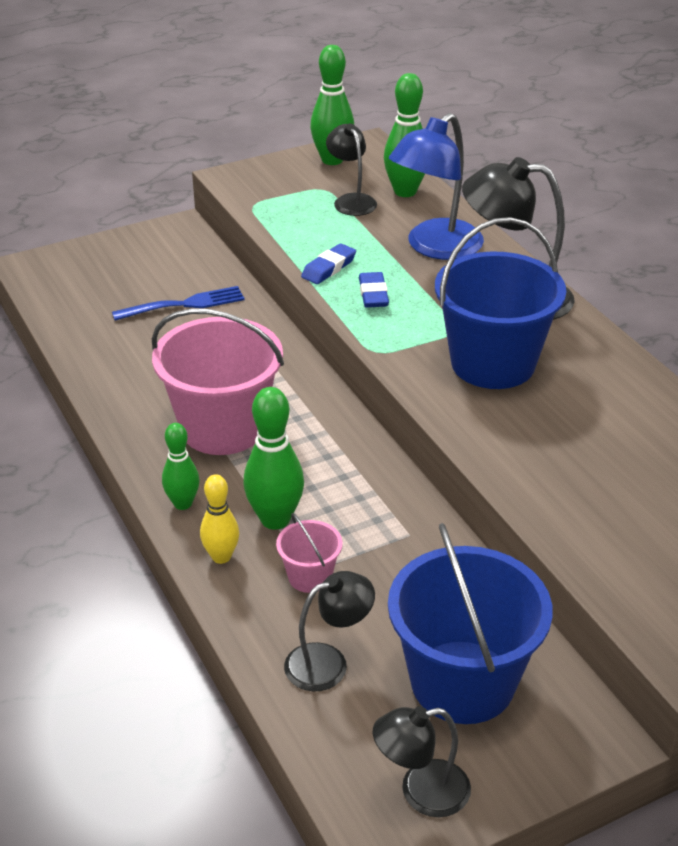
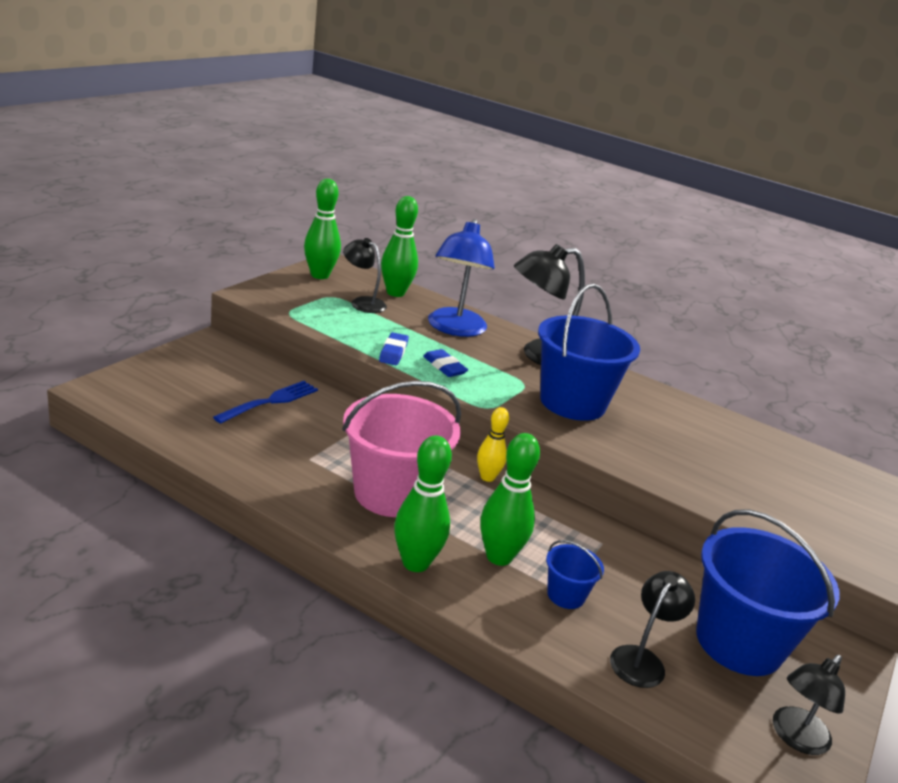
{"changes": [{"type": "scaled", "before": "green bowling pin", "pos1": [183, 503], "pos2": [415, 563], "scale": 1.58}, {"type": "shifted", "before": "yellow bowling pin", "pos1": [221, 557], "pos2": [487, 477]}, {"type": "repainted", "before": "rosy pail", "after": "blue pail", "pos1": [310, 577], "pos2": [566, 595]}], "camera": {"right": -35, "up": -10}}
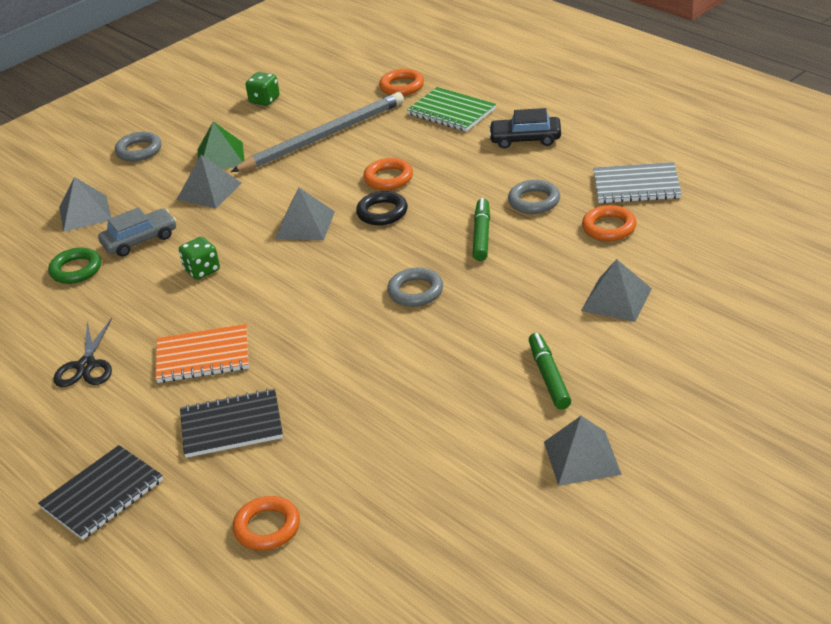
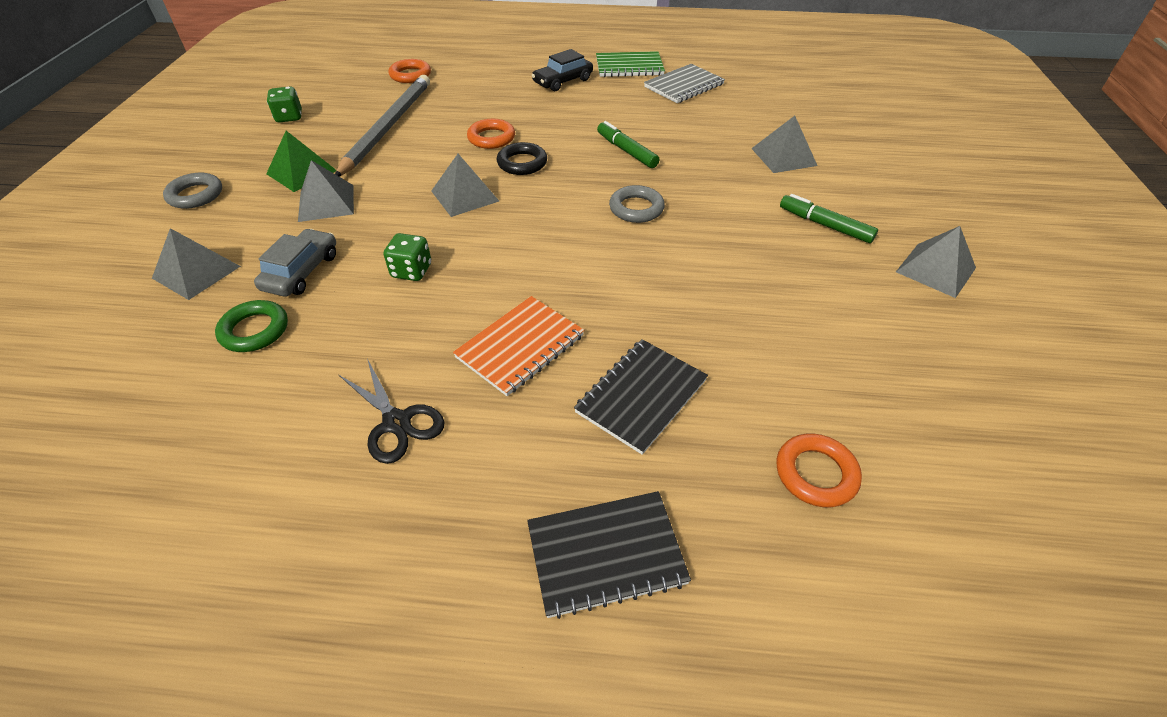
{"changes": [{"type": "rotated", "before": "ebony exercise book", "pos1": [102, 494], "pos2": [606, 554], "turn": 75}, {"type": "shifted", "before": "green exercise book", "pos1": [451, 112], "pos2": [629, 67]}, {"type": "gone", "before": "ash-grey ring", "pos1": [534, 201]}, {"type": "gone", "before": "bright orange ring", "pos1": [609, 227]}], "camera": {"right": -45, "up": 10}}
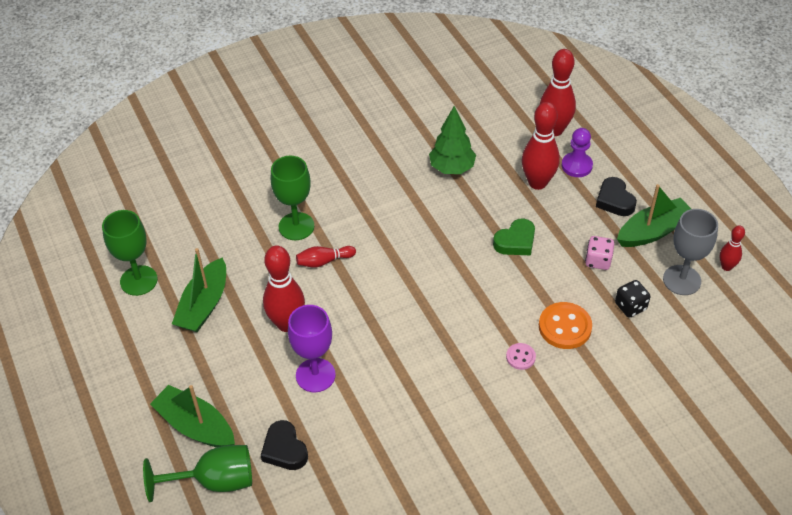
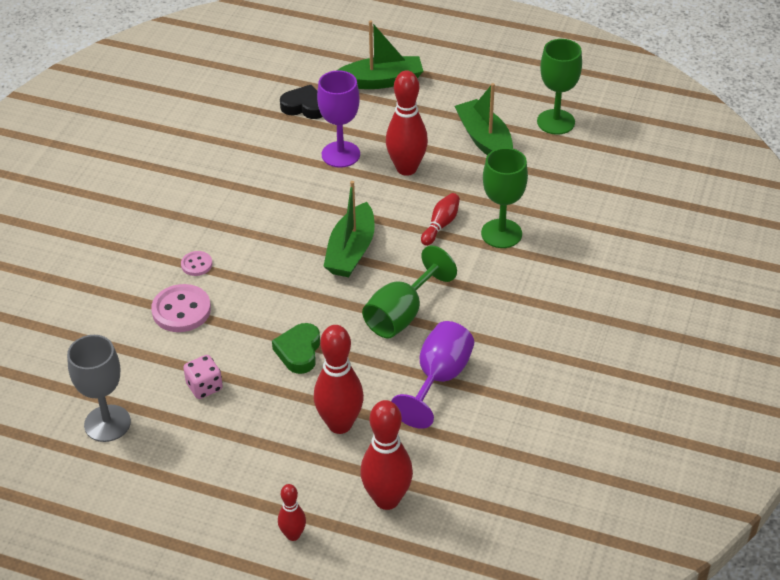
{"changes": [{"type": "shifted", "before": "green chalice", "pos1": [214, 481], "pos2": [401, 314]}, {"type": "swapped", "before": "green tree", "after": "violet chalice", "pos1": [452, 168], "pos2": [438, 379]}, {"type": "repainted", "before": "bright orange button", "after": "rosy button", "pos1": [565, 327], "pos2": [181, 310]}, {"type": "gone", "before": "violet pawn", "pos1": [576, 166]}, {"type": "gone", "before": "ebony love heart", "pos1": [614, 200]}, {"type": "gone", "before": "ebony game die", "pos1": [630, 306]}, {"type": "shifted", "before": "green sailboat", "pos1": [653, 231], "pos2": [351, 251]}, {"type": "shifted", "before": "crimson bowling pin", "pos1": [726, 267], "pos2": [293, 535]}], "camera": {"right": 135, "up": -5}}
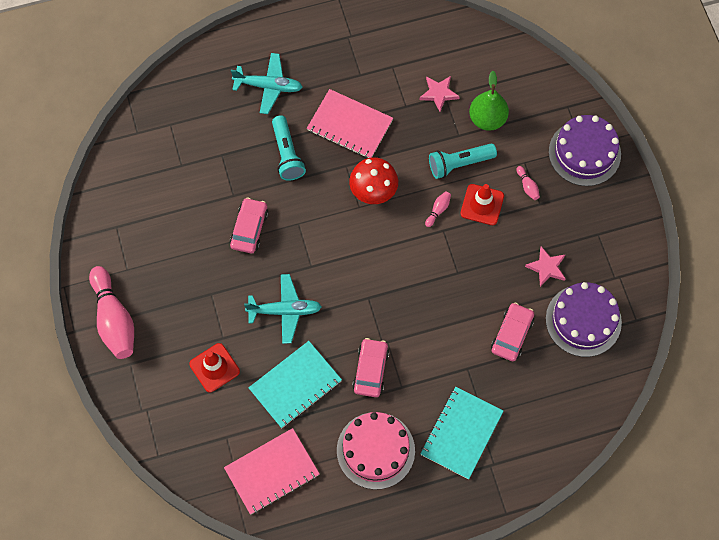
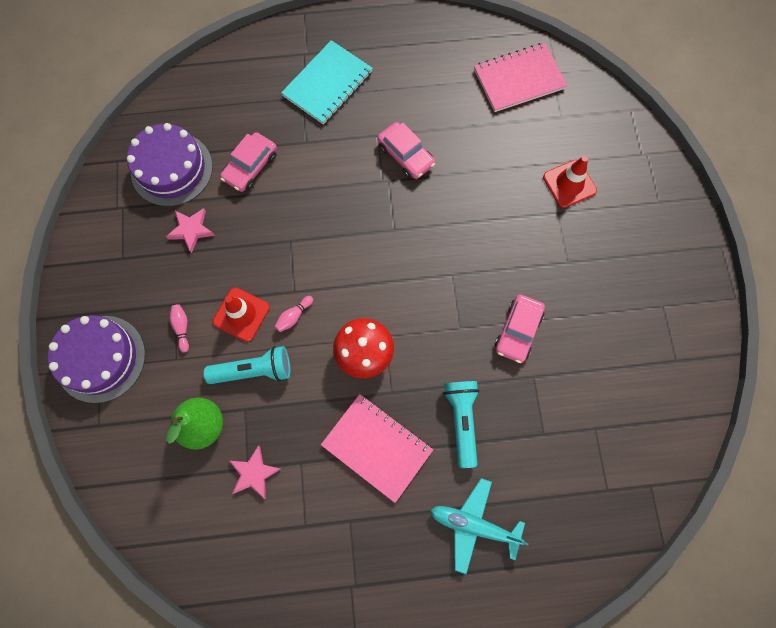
{"changes": [{"type": "gone", "before": "rosy bowling pin", "pos1": [114, 319]}, {"type": "gone", "before": "aqua aeroplane", "pos1": [285, 311]}, {"type": "gone", "before": "aqua exercise book", "pos1": [295, 385]}, {"type": "gone", "before": "rosy gateau", "pos1": [375, 450]}, {"type": "rotated", "before": "rosy toy car", "pos1": [370, 370], "pos2": [406, 155], "turn": -60}], "camera": {"right": -170, "up": 5}}
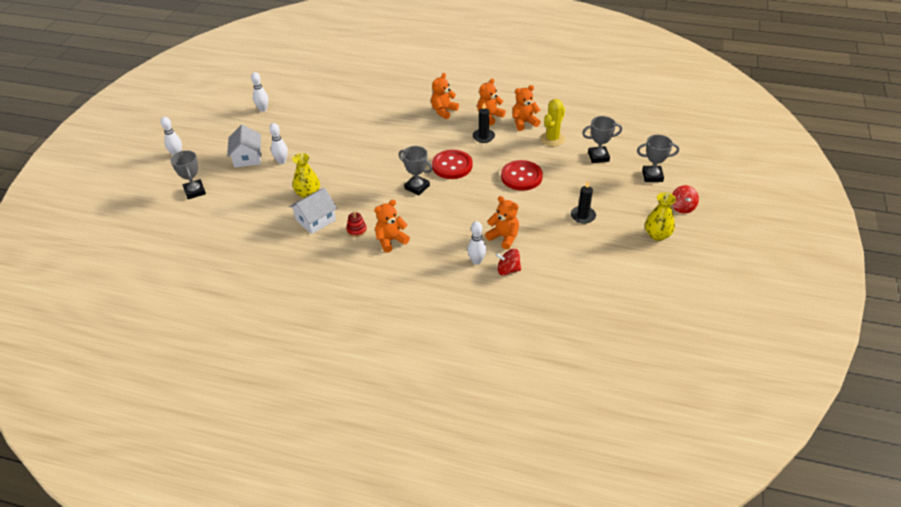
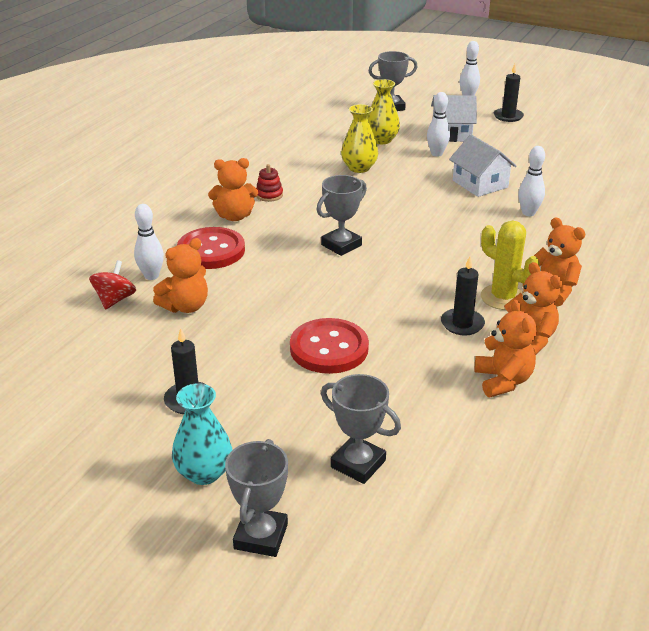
{"changes": [{"type": "shifted", "before": "snow-white bowling pin", "pos1": [263, 109], "pos2": [528, 213]}, {"type": "shifted", "before": "snow-white cottage", "pos1": [315, 220], "pos2": [480, 184]}, {"type": "rotated", "before": "bright orange stuffed bear", "pos1": [391, 240], "pos2": [234, 216], "turn": 105}, {"type": "shifted", "before": "crimson button", "pos1": [452, 166], "pos2": [211, 250]}, {"type": "shifted", "before": "yellow saguaro cactus", "pos1": [552, 139], "pos2": [503, 297]}, {"type": "rotated", "before": "ash-grey award cup", "pos1": [598, 157], "pos2": [358, 464], "turn": -60}, {"type": "shifted", "before": "yellow tall vase", "pos1": [657, 235], "pos2": [381, 140]}, {"type": "gone", "before": "crimson whirligig", "pos1": [682, 207]}, {"type": "new", "after": "aqua tall vase", "pos2": [204, 472]}, {"type": "new", "after": "ebony candle", "pos2": [508, 116]}], "camera": {"right": 100, "up": -10}}
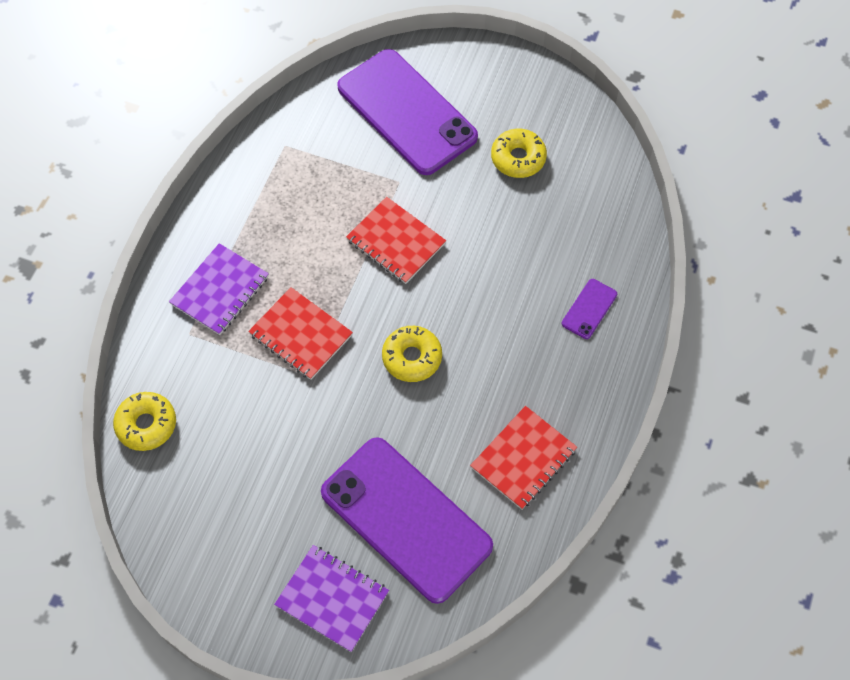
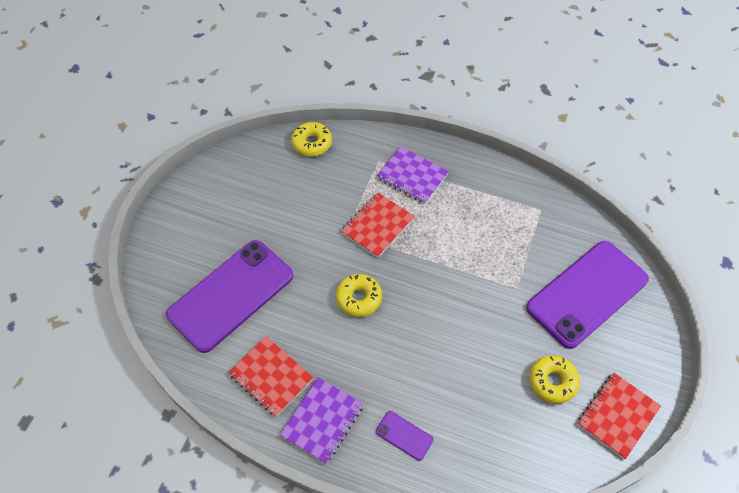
{"changes": [{"type": "shifted", "before": "violet exercise book", "pos1": [332, 598], "pos2": [322, 421]}, {"type": "shifted", "before": "crimson exercise book", "pos1": [395, 242], "pos2": [617, 416]}], "camera": {"right": 90, "up": -5}}
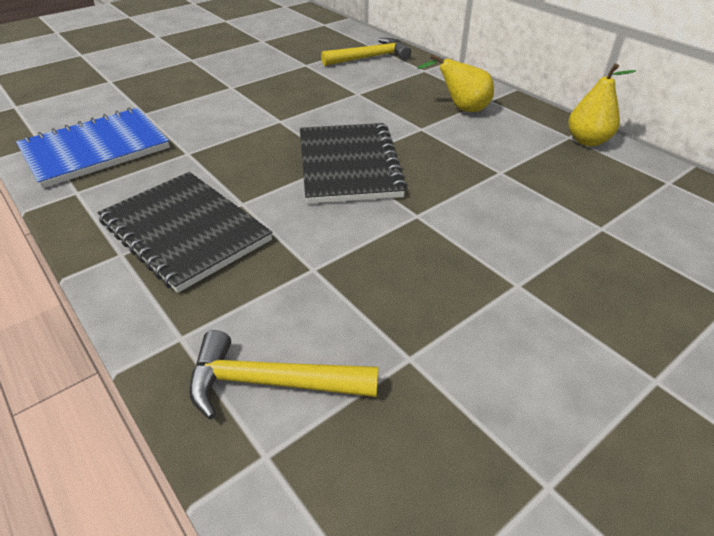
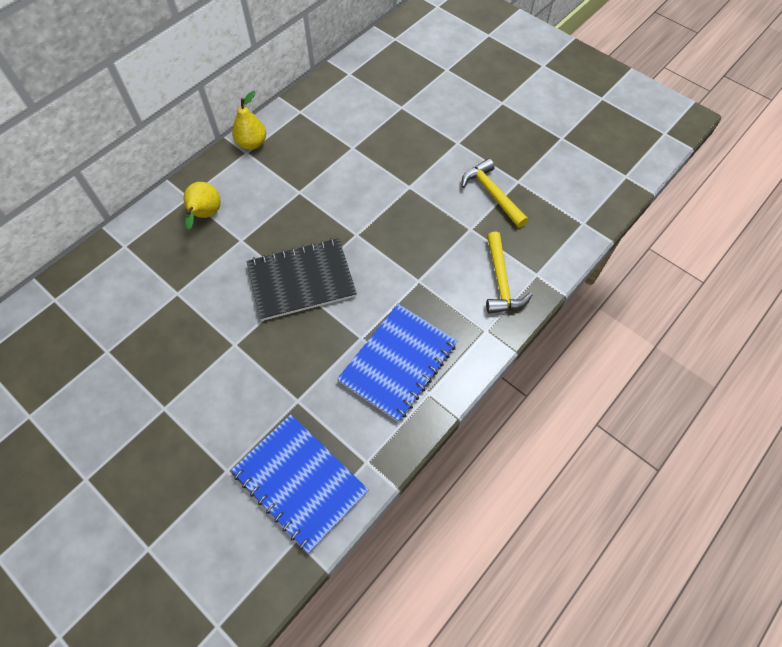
{"changes": [{"type": "repainted", "before": "ebony exercise book", "after": "blue exercise book", "pos1": [184, 231], "pos2": [398, 363]}, {"type": "shifted", "before": "yellow claw hammer", "pos1": [370, 58], "pos2": [492, 194]}], "camera": {"right": -100, "up": 20}}
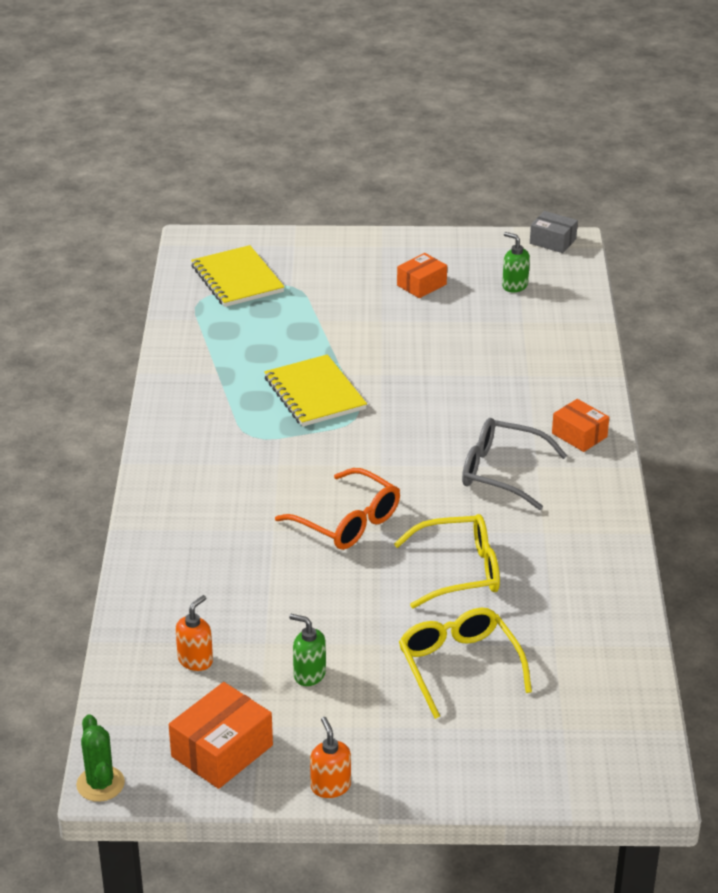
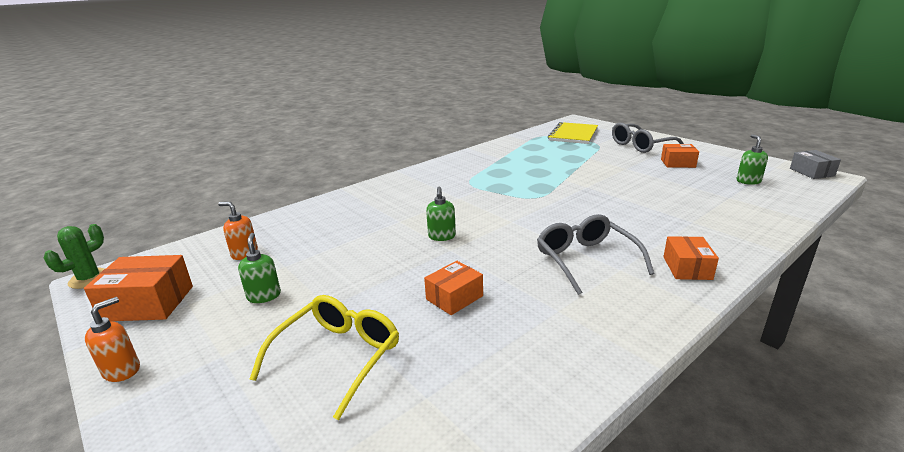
{"changes": [{"type": "rotated", "before": "bright orange soap dispenser", "pos1": [195, 660], "pos2": [244, 253], "turn": -150}, {"type": "gone", "before": "yellow exercise book", "pos1": [314, 393]}, {"type": "swapped", "before": "bright orange glasses", "after": "green soap dispenser", "pos1": [348, 522], "pos2": [441, 236]}, {"type": "swapped", "before": "yellow glasses", "after": "bright orange package", "pos1": [459, 571], "pos2": [454, 297]}, {"type": "new", "after": "ash-grey glasses", "pos2": [641, 145]}], "camera": {"right": 50, "up": -10}}
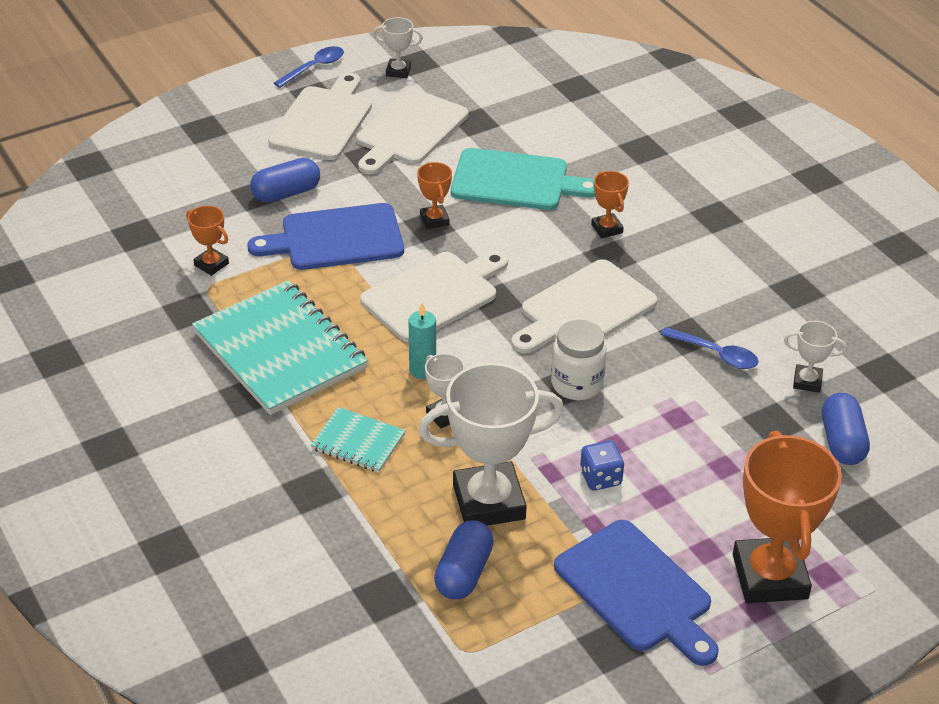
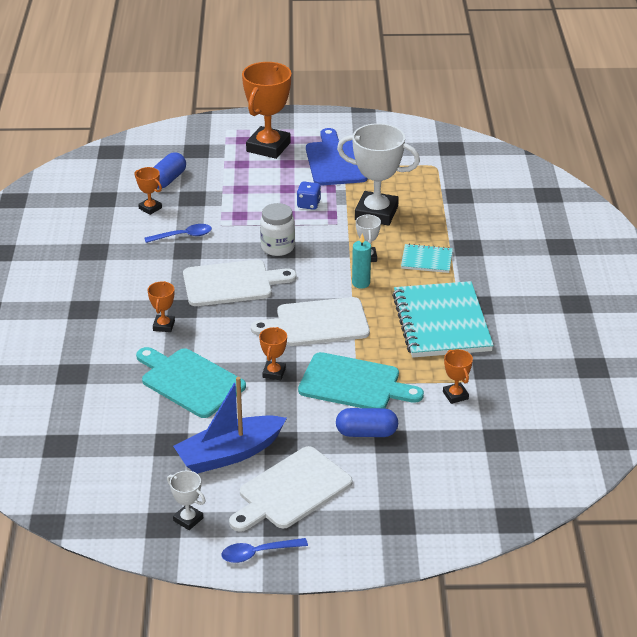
{"changes": [{"type": "repainted", "before": "blue bread board", "after": "aqua bread board", "pos1": [336, 238], "pos2": [354, 383]}, {"type": "rotated", "before": "aqua exercise book", "pos1": [358, 442], "pos2": [426, 260], "turn": -45}, {"type": "swapped", "before": "snow-white bread board", "after": "blue sailboat", "pos1": [409, 130], "pos2": [229, 454]}, {"type": "gone", "before": "blue pill shape", "pos1": [464, 573]}, {"type": "rotated", "before": "blue tablespoon", "pos1": [715, 354], "pos2": [183, 236], "turn": 105}, {"type": "repainted", "before": "snow-white award cup", "after": "bright orange award cup", "pos1": [807, 381], "pos2": [150, 208]}], "camera": {"right": -150, "up": -5}}
